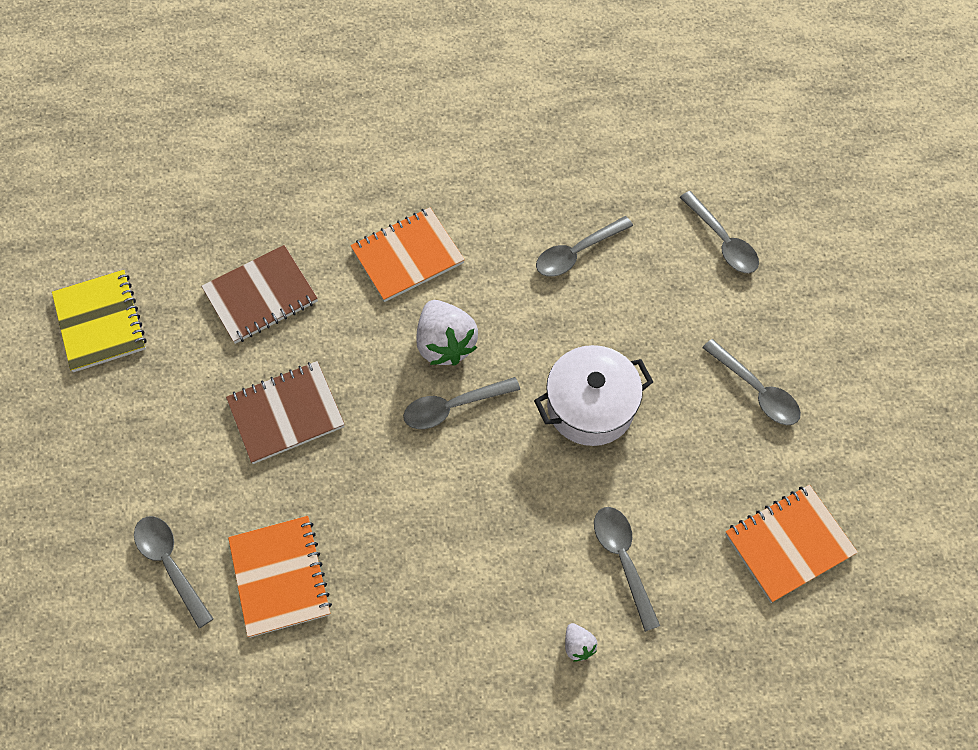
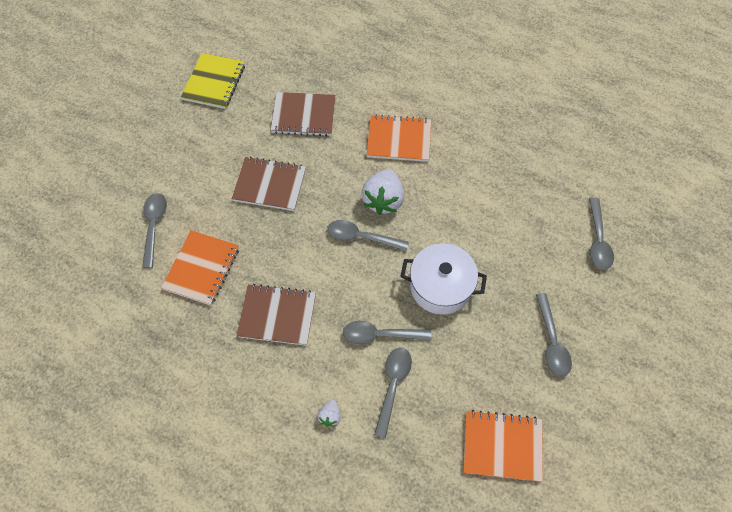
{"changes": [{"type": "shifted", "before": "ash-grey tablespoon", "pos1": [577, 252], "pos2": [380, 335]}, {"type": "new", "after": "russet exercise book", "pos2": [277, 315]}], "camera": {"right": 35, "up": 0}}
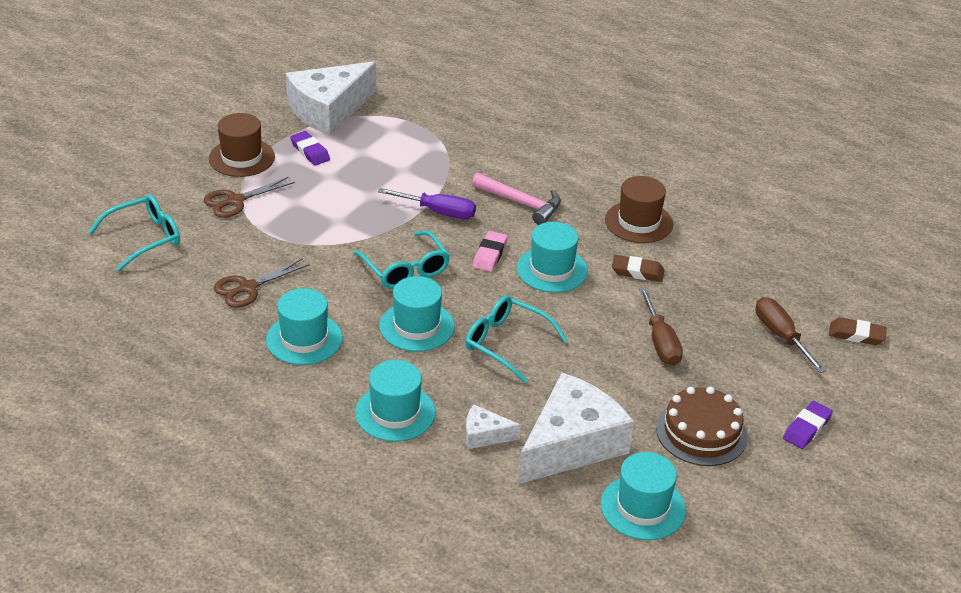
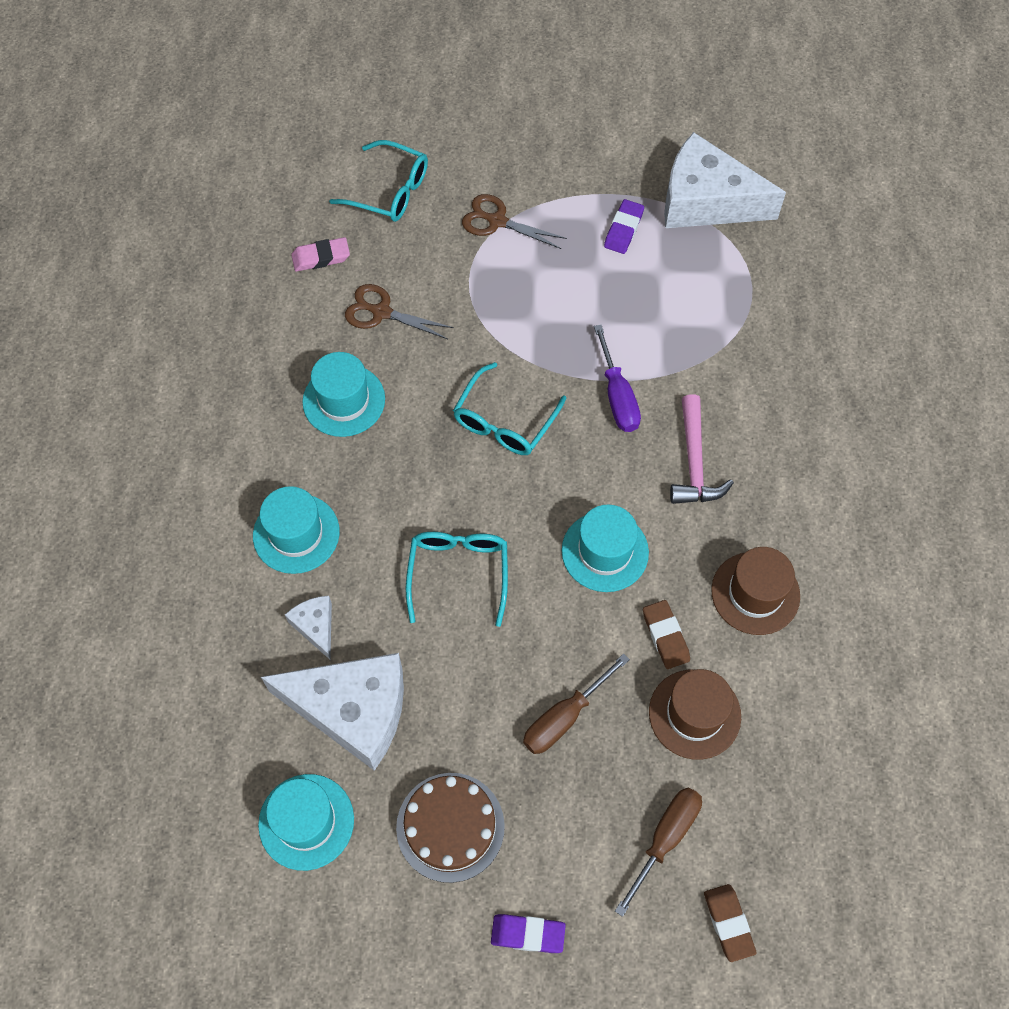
{"changes": [{"type": "shifted", "before": "russet hat", "pos1": [242, 158], "pos2": [694, 714]}, {"type": "gone", "before": "aqua hat", "pos1": [417, 326]}, {"type": "shifted", "before": "rosy gum eraser", "pos1": [490, 255], "pos2": [321, 257]}], "camera": {"right": 60, "up": 25}}
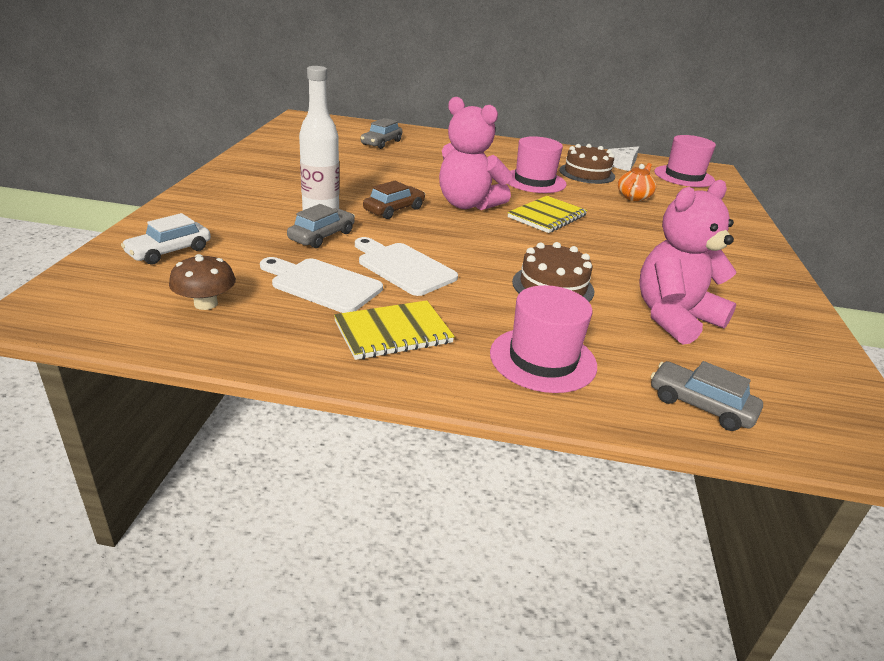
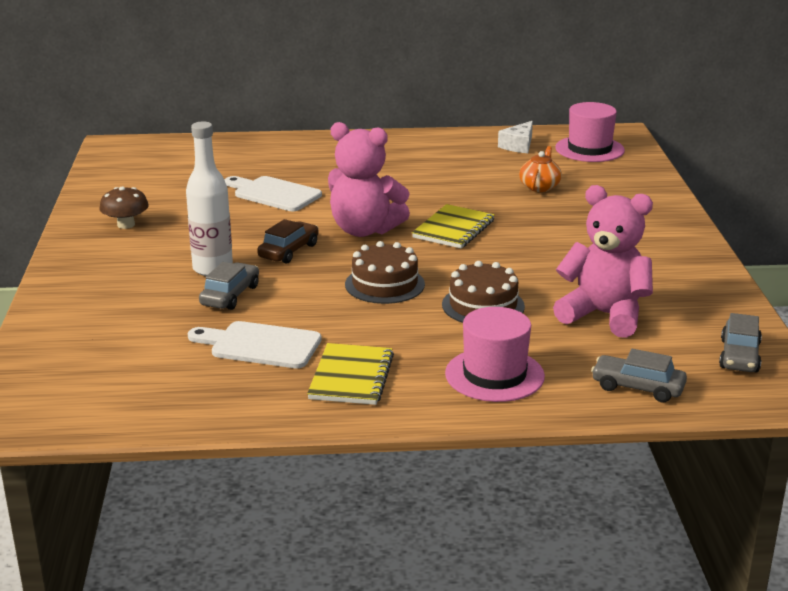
{"changes": [{"type": "gone", "before": "snow-white toy car", "pos1": [169, 251]}, {"type": "shifted", "before": "russet fungus", "pos1": [206, 304], "pos2": [126, 225]}, {"type": "rotated", "before": "yellow exercise book", "pos1": [393, 332], "pos2": [351, 377], "turn": -45}, {"type": "shifted", "before": "snow-white bread board", "pos1": [403, 267], "pos2": [274, 194]}, {"type": "shifted", "before": "ash-grey toy car", "pos1": [381, 143], "pos2": [739, 356]}, {"type": "gone", "before": "rosy hat", "pos1": [534, 181]}, {"type": "shifted", "before": "russet gateau", "pos1": [587, 173], "pos2": [384, 284]}, {"type": "rotated", "before": "rosy stuffed bear", "pos1": [674, 318], "pos2": [604, 315], "turn": 75}], "camera": {"right": -10, "up": -5}}
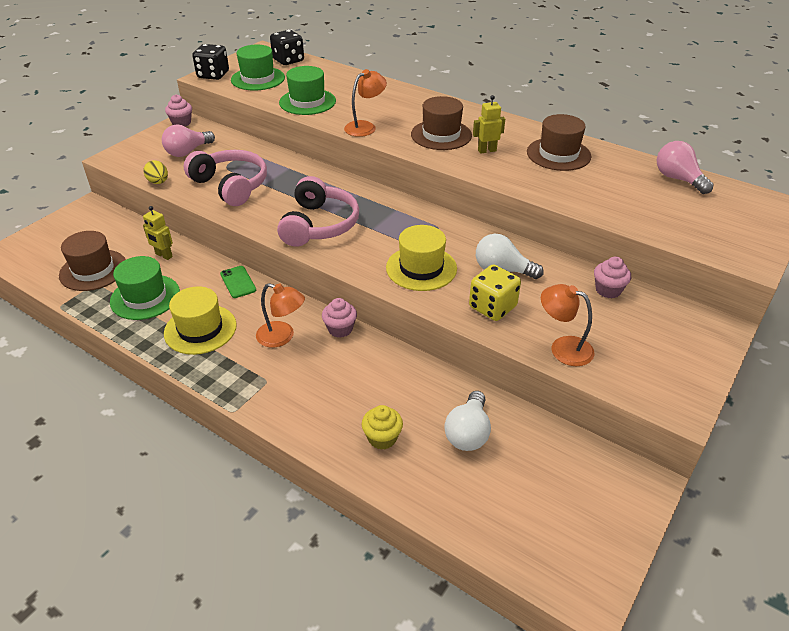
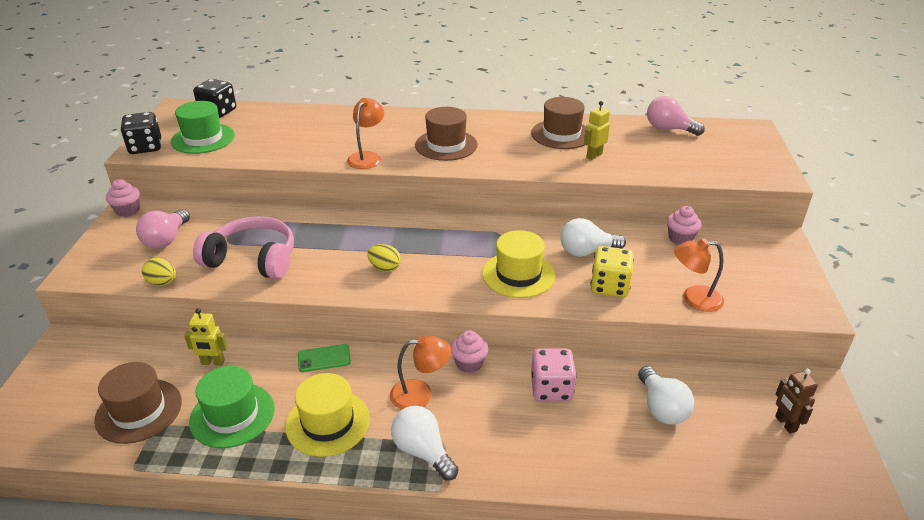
{"changes": [{"type": "rotated", "before": "green phone", "pos1": [238, 282], "pos2": [324, 358], "turn": -45}, {"type": "swapped", "before": "rosy over-ear headphones", "after": "yellow egg", "pos1": [319, 225], "pos2": [385, 268]}, {"type": "gone", "before": "green hat", "pos1": [307, 102]}, {"type": "gone", "before": "yellow fairy cake", "pos1": [382, 438]}, {"type": "shifted", "before": "yellow toy robot", "pos1": [487, 150], "pos2": [594, 156]}, {"type": "new", "after": "snow-white light bulb", "pos2": [423, 452]}, {"type": "new", "after": "rosy game die", "pos2": [551, 389]}, {"type": "new", "after": "russet toy robot", "pos2": [785, 424]}], "camera": {"right": -30, "up": -5}}
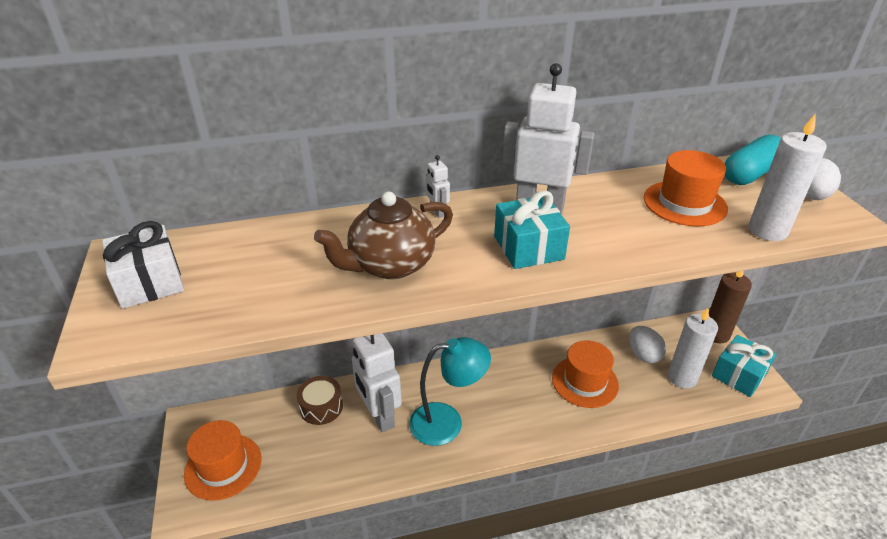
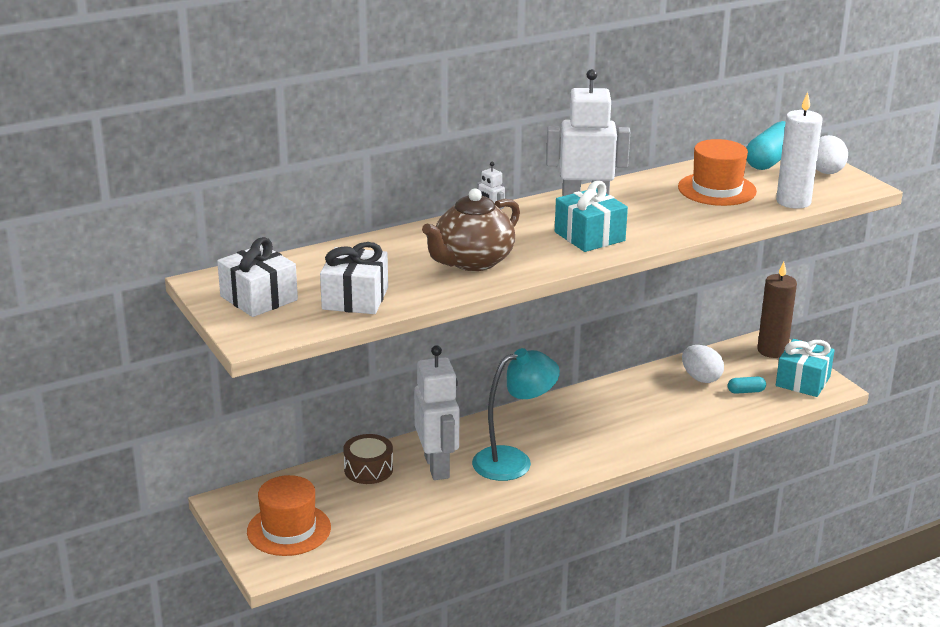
{"changes": [{"type": "rotated", "before": "snow-white toy robot", "pos1": [379, 416], "pos2": [437, 467], "turn": -150}, {"type": "gone", "before": "bright orange hat", "pos1": [585, 382]}, {"type": "swapped", "before": "snow-white candle", "after": "aqua pill shape", "pos1": [682, 378], "pos2": [746, 391]}, {"type": "new", "after": "snow-white wrapped gift", "pos2": [355, 298]}], "camera": {"right": -15, "up": -10}}
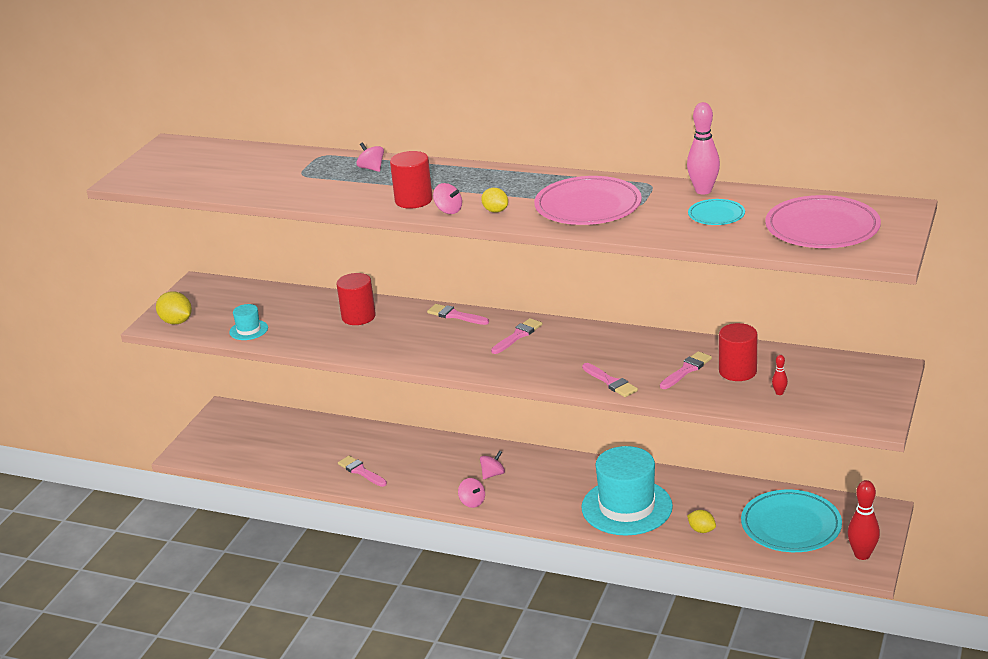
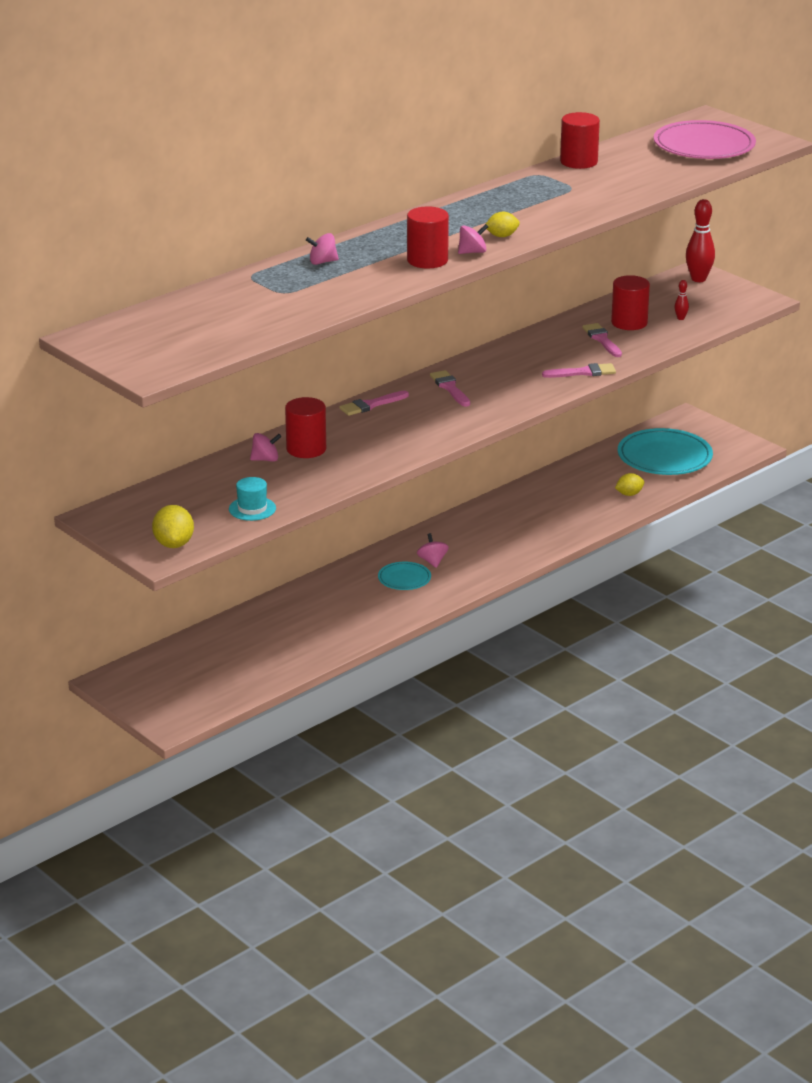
{"changes": [{"type": "rotated", "before": "yellow citrus fruit", "pos1": [176, 322], "pos2": [174, 544], "turn": -75}, {"type": "gone", "before": "rosy paintbrush", "pos1": [361, 471]}, {"type": "shifted", "before": "rosy whirligig", "pos1": [472, 502], "pos2": [265, 459]}, {"type": "gone", "before": "rosy dinner plate", "pos1": [588, 207]}, {"type": "gone", "before": "aqua hat", "pos1": [626, 507]}, {"type": "swapped", "before": "rosy bowling pin", "after": "crimson cylinder", "pos1": [703, 191], "pos2": [579, 162]}, {"type": "shifted", "before": "aqua dinner plate", "pos1": [716, 215], "pos2": [404, 579]}, {"type": "shifted", "before": "crimson bowling pin", "pos1": [862, 555], "pos2": [698, 279]}], "camera": {"right": -65, "up": 0}}
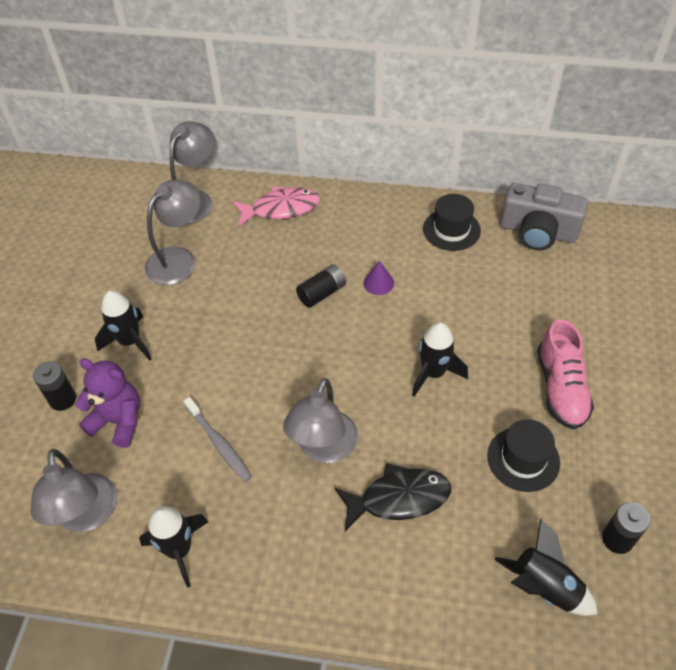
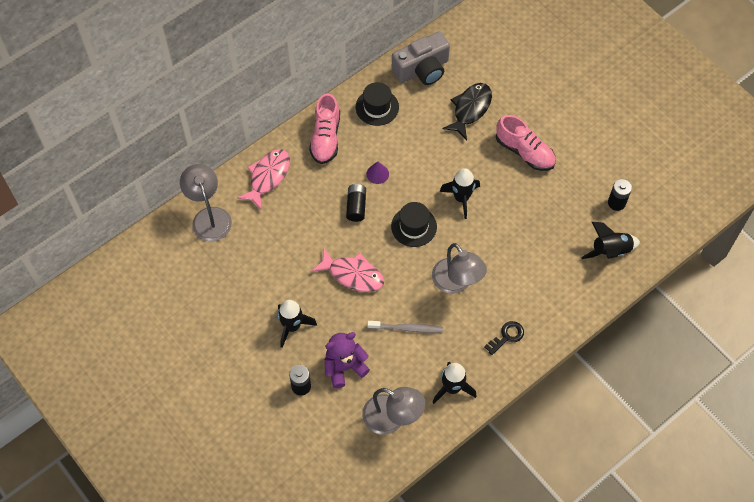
{"changes": [{"type": "gone", "before": "ash-grey lamp", "pos1": [178, 259]}, {"type": "shifted", "before": "ebony toy fish", "pos1": [399, 498], "pos2": [470, 109]}, {"type": "shifted", "before": "ebony hat", "pos1": [523, 459], "pos2": [414, 226]}, {"type": "new", "after": "rosy lace-up shoe", "pos2": [325, 138]}, {"type": "new", "after": "rosy toy fish", "pos2": [353, 274]}, {"type": "new", "after": "ebony door key", "pos2": [507, 336]}], "camera": {"right": -50, "up": 10}}
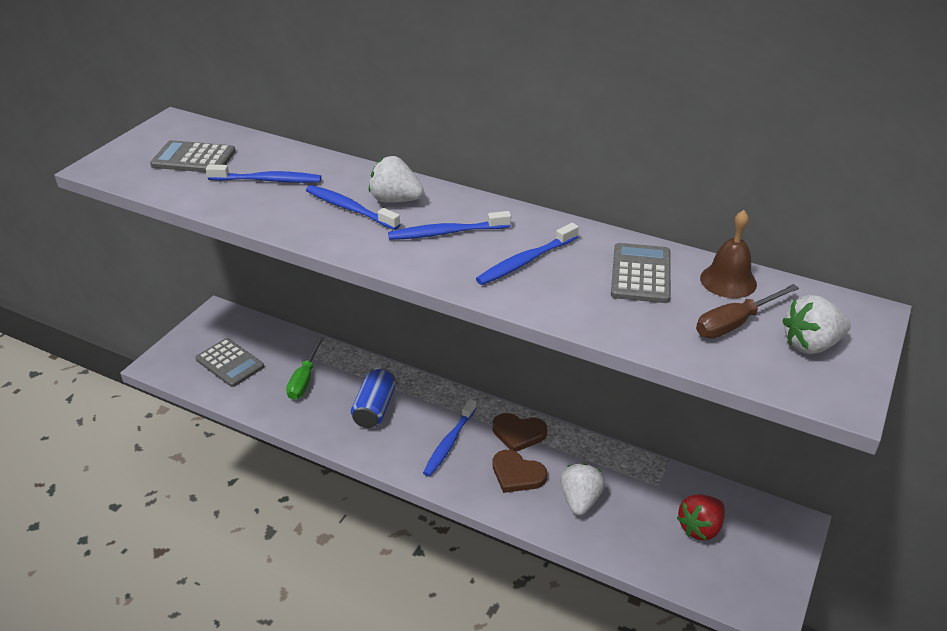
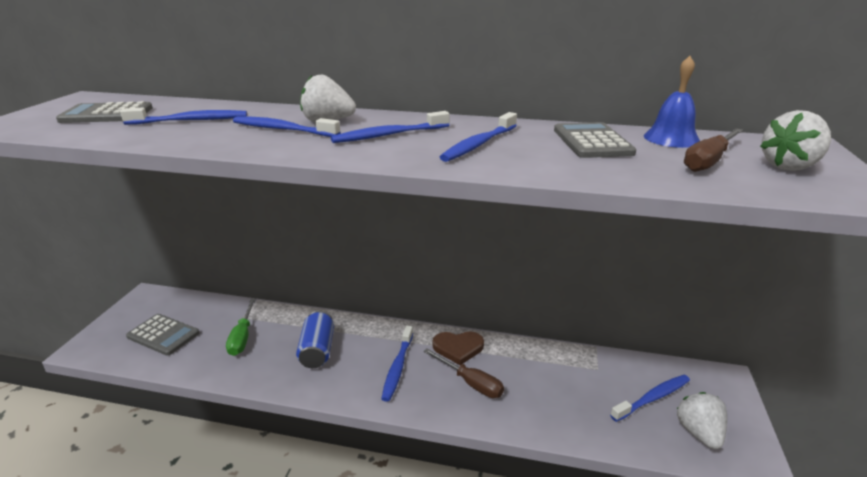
{"changes": [{"type": "swapped", "before": "russet love heart", "after": "russet screwdriver", "pos1": [517, 474], "pos2": [471, 383]}, {"type": "shifted", "before": "snow-white toy strawberry", "pos1": [580, 500], "pos2": [699, 433]}, {"type": "swapped", "before": "crimson toy strawberry", "after": "blue tooth brush", "pos1": [700, 528], "pos2": [652, 398]}, {"type": "repainted", "before": "russet bell", "after": "blue bell", "pos1": [728, 281], "pos2": [671, 138]}], "camera": {"right": -15, "up": -10}}
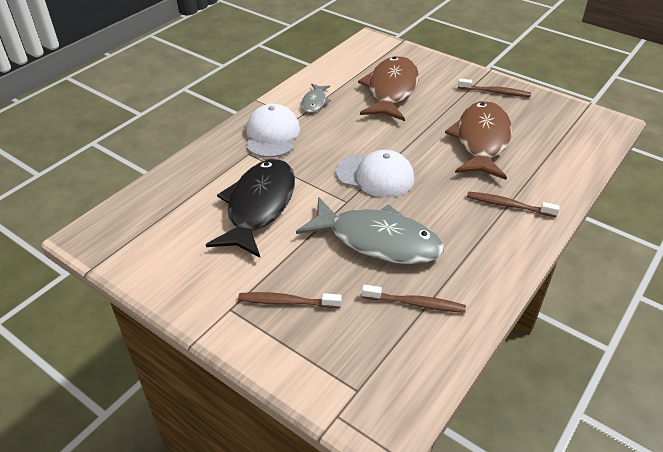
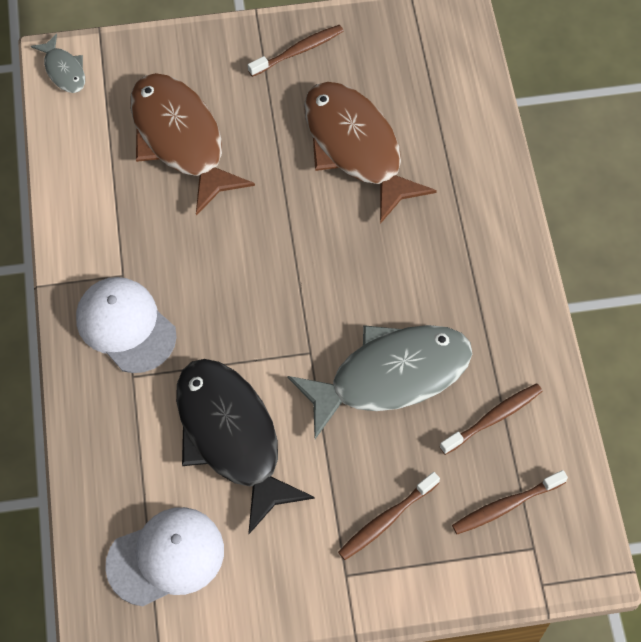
{"changes": [{"type": "shifted", "before": "ash-grey toy fish", "pos1": [314, 102], "pos2": [64, 70]}, {"type": "shifted", "before": "snow-white cap", "pos1": [375, 176], "pos2": [166, 557]}, {"type": "shifted", "before": "russet tooth brush", "pos1": [508, 205], "pos2": [506, 506]}], "camera": {"right": -45, "up": 20}}
